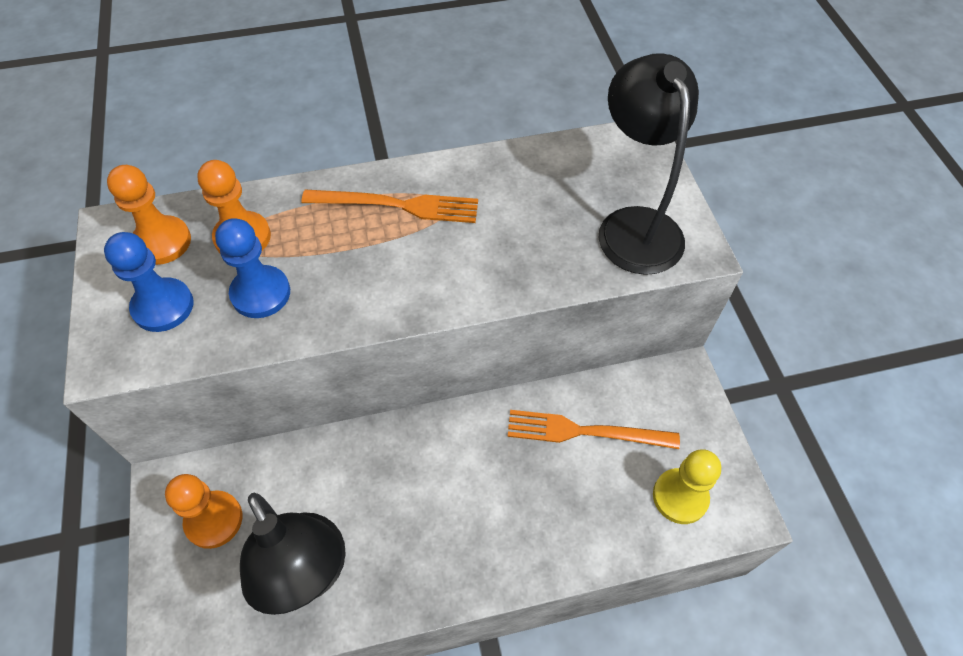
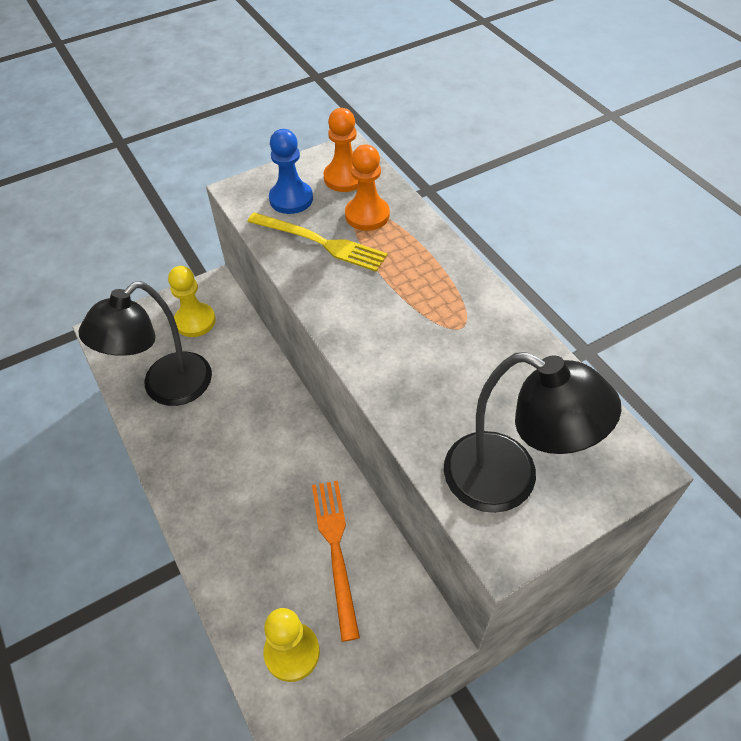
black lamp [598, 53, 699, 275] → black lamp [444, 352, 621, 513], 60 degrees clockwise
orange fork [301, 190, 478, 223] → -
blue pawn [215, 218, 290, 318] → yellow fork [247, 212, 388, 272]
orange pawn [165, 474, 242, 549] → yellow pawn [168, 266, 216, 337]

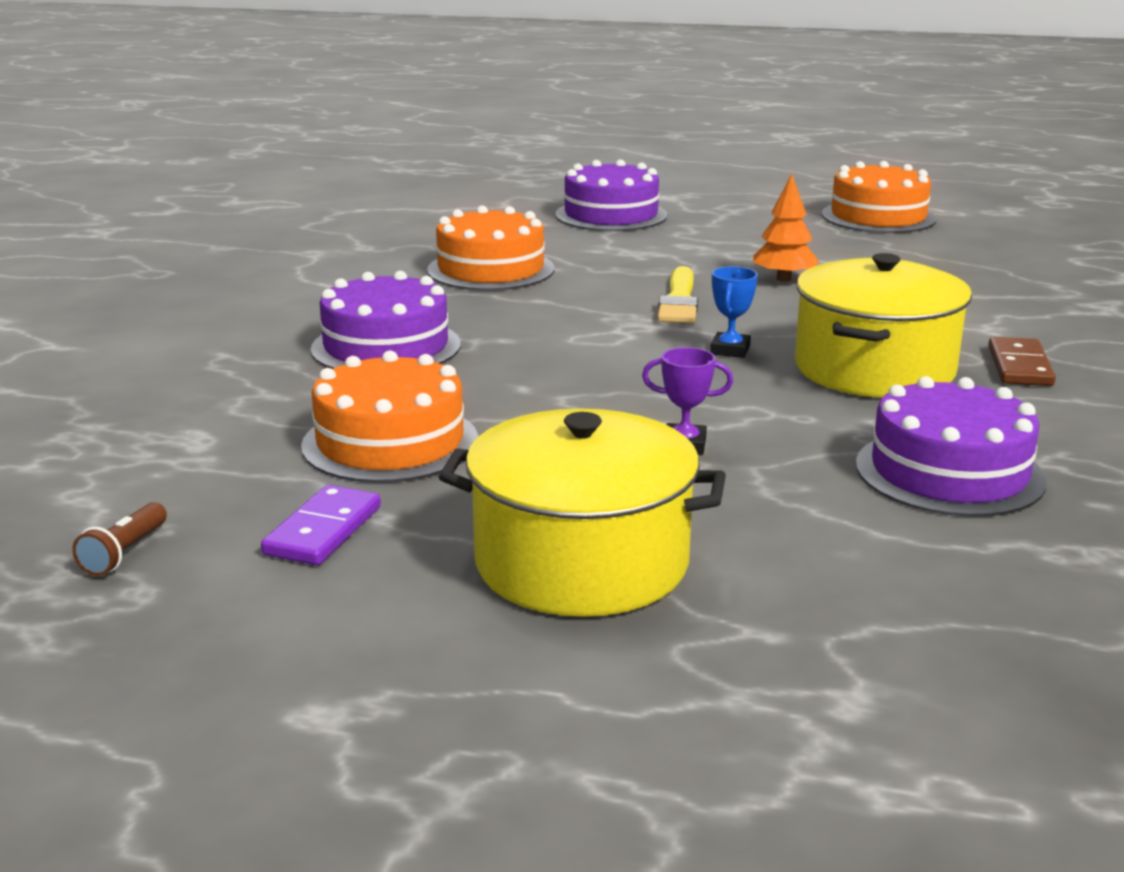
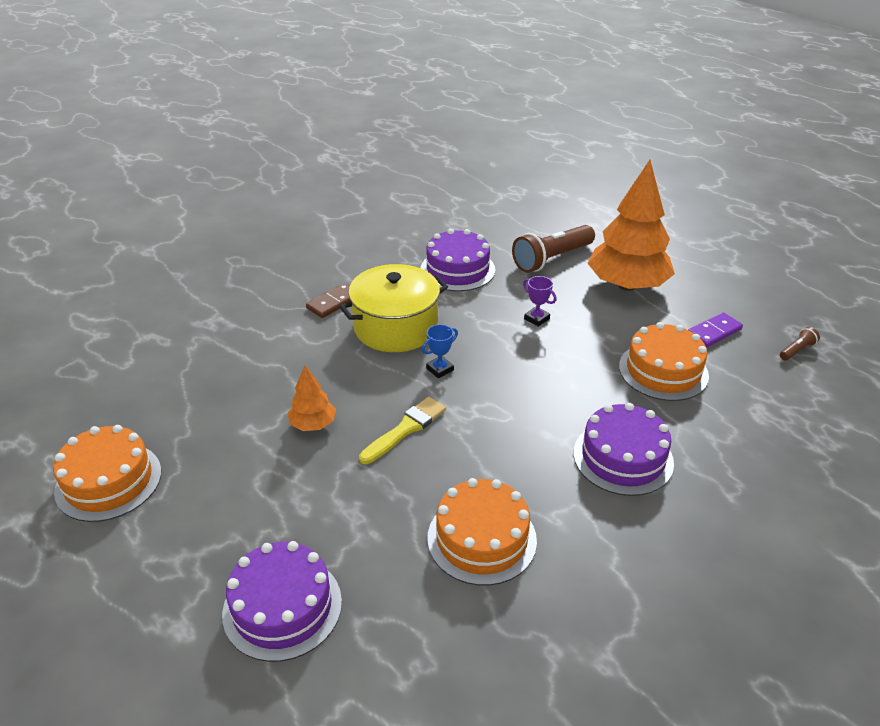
yellow pot [439, 408, 726, 617] → orange tree [587, 160, 675, 291]
- → brown flashlight [512, 225, 595, 273]

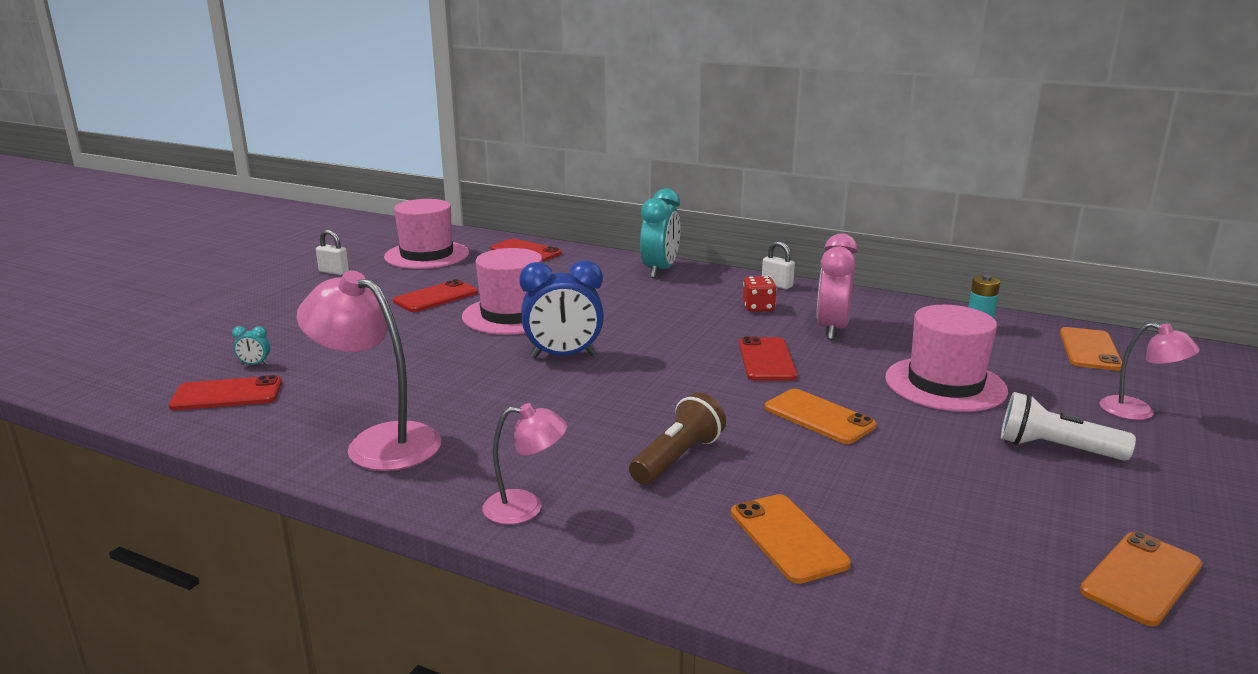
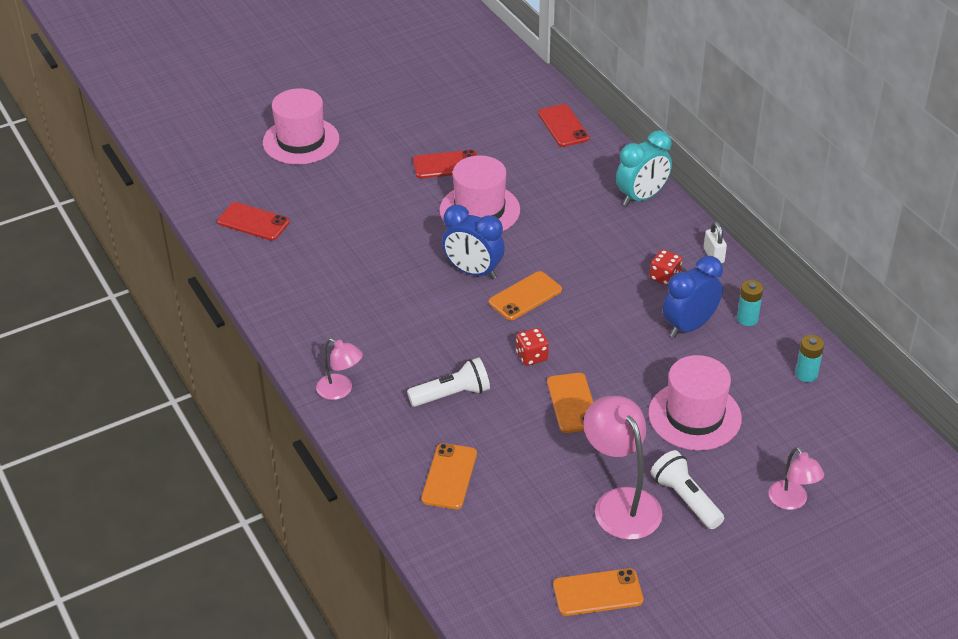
pink hat [384, 199, 469, 269] → pink hat [263, 88, 340, 165], moved
white padlock [316, 229, 349, 275] → -
pink clock [817, 233, 858, 340] → blue clock [663, 256, 723, 338]
pink lamp [297, 270, 441, 471] → pink lamp [583, 396, 662, 540], moved
turquoise clock [232, 326, 270, 365] → -
orange phone [1060, 327, 1122, 371] → orange phone [489, 271, 562, 320], moved
red phone [739, 337, 797, 381] → -
brown flashlight [629, 392, 726, 485] → white flashlight [407, 358, 490, 407]
- → turquoise battery [737, 280, 763, 326]
- → red dice [516, 328, 549, 366]

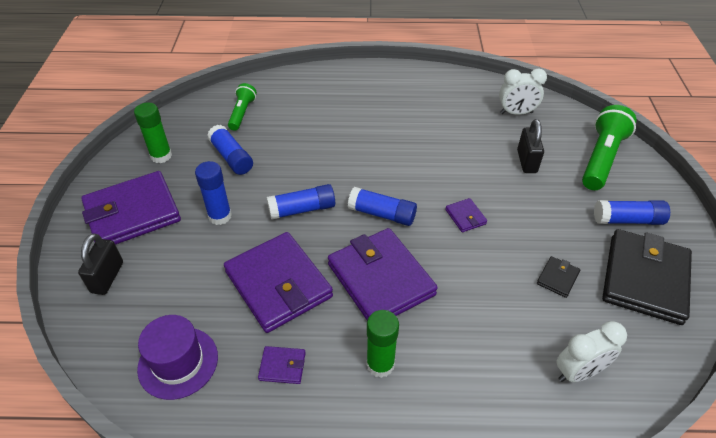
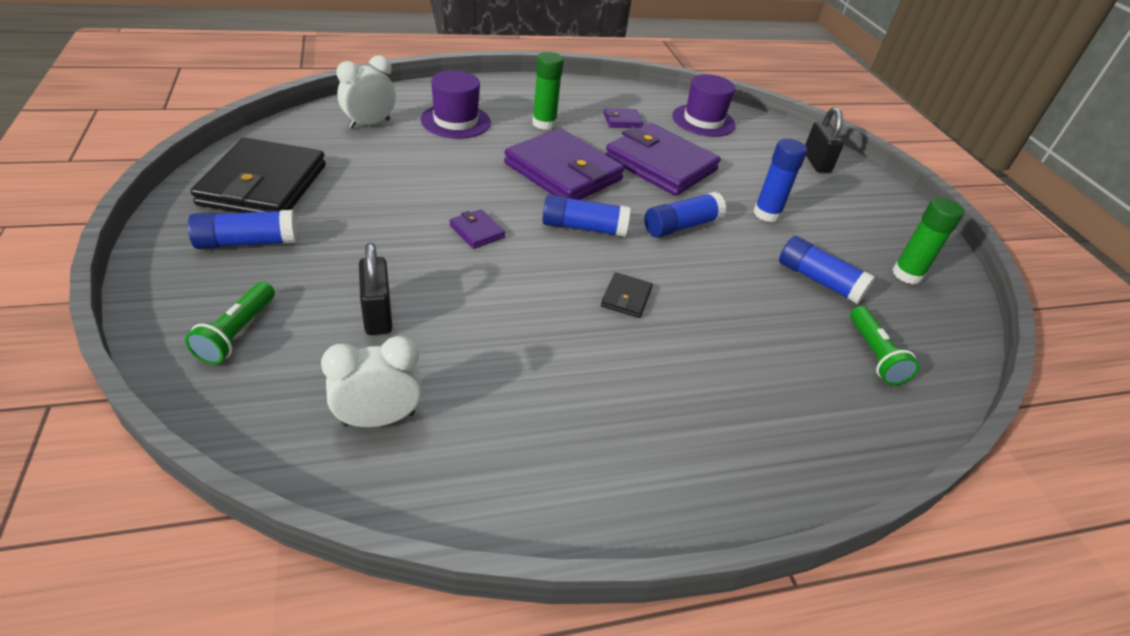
green flashlight [582, 105, 637, 190] → green flashlight [185, 282, 275, 365], x0.59
purple wallet [81, 171, 181, 245] → -
black wallet [537, 256, 580, 298] → black wallet [601, 272, 653, 318], moved
- → purple hat [421, 71, 491, 139]

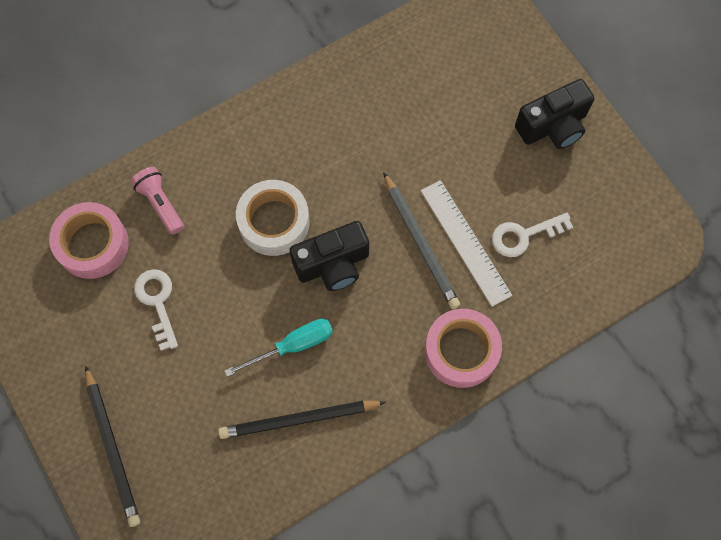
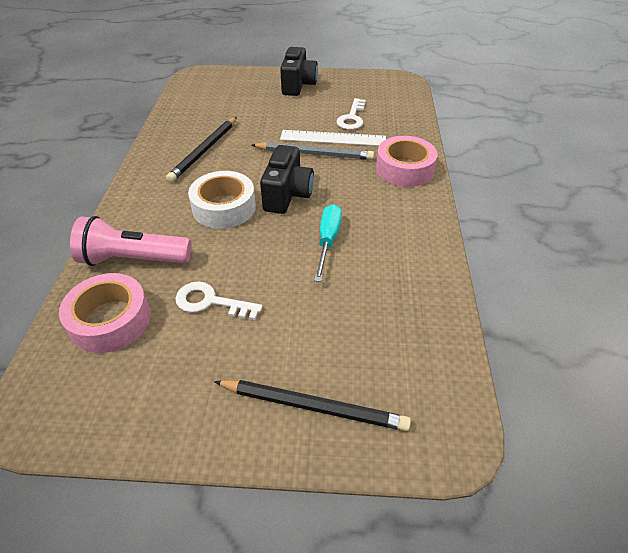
pink flashlight [131, 167, 184, 235] → pink flashlight [70, 216, 192, 266], x1.58
black pencil [218, 401, 386, 439] → black pencil [166, 117, 237, 182], moved

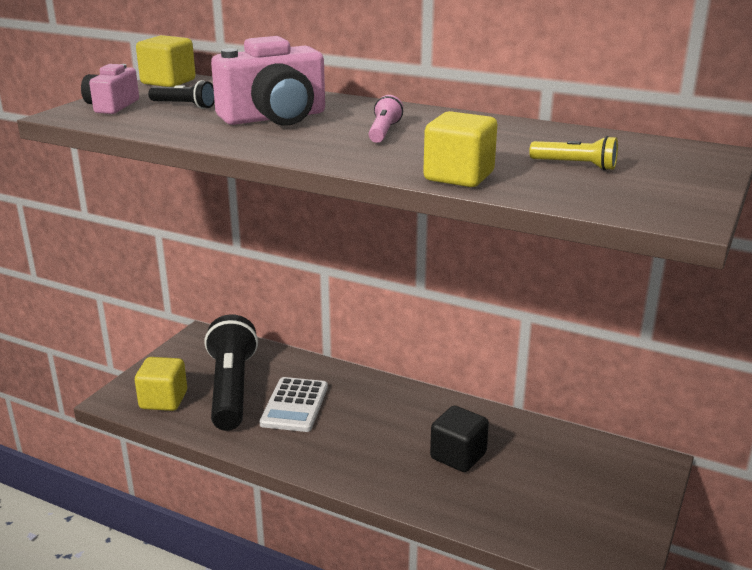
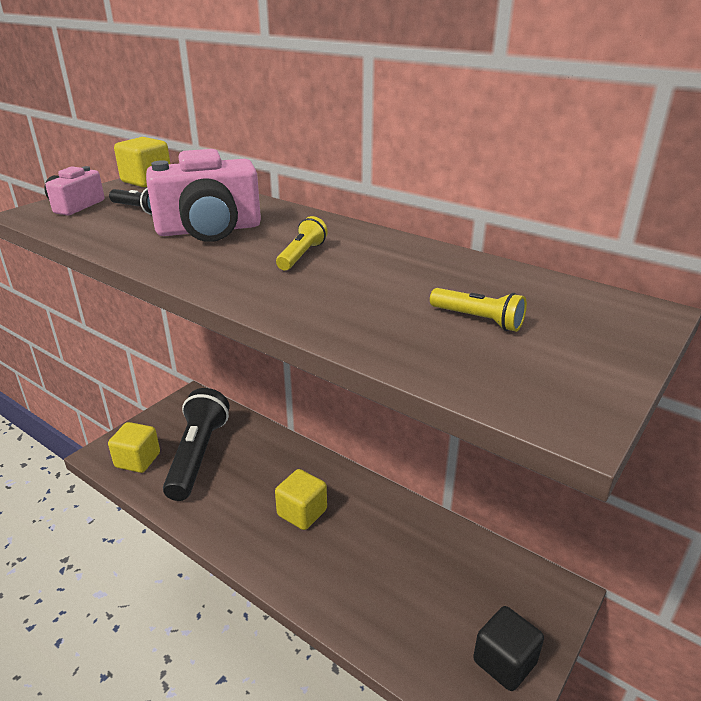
pink flashlight [369, 95, 403, 143] → yellow flashlight [276, 216, 328, 270]
yellow cube [423, 111, 497, 187] → yellow cube [275, 469, 327, 530], moved
white calculator [260, 377, 328, 432] → -
black cube [430, 406, 489, 472] → black cube [473, 606, 544, 691], moved

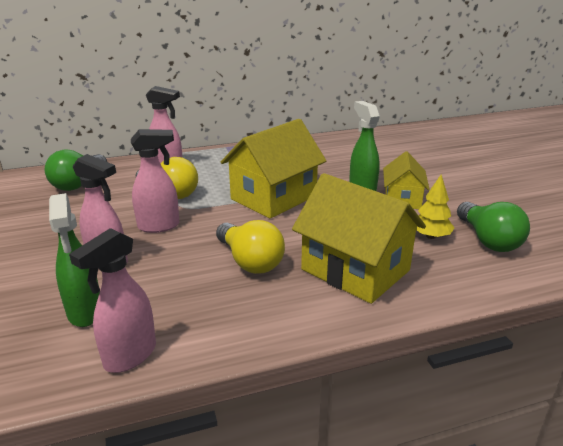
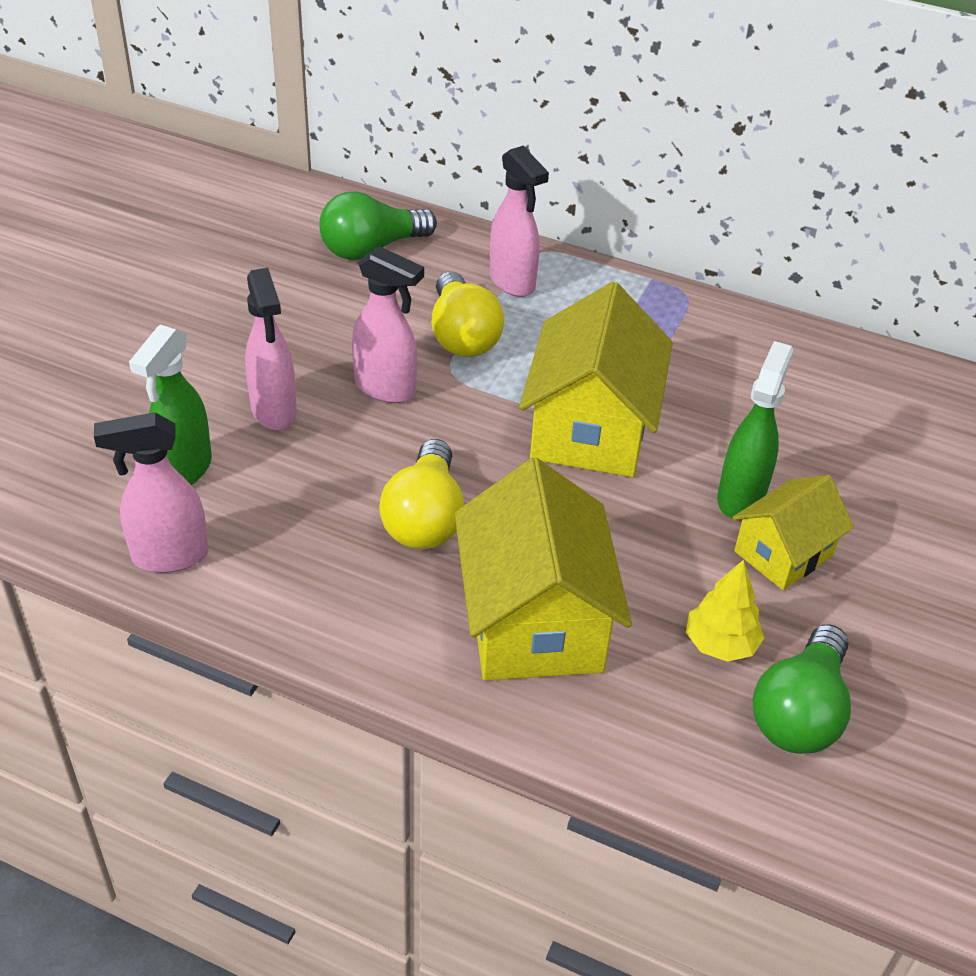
yellow house [221, 119, 326, 219] → yellow house [519, 282, 673, 477], 75 degrees counterclockwise

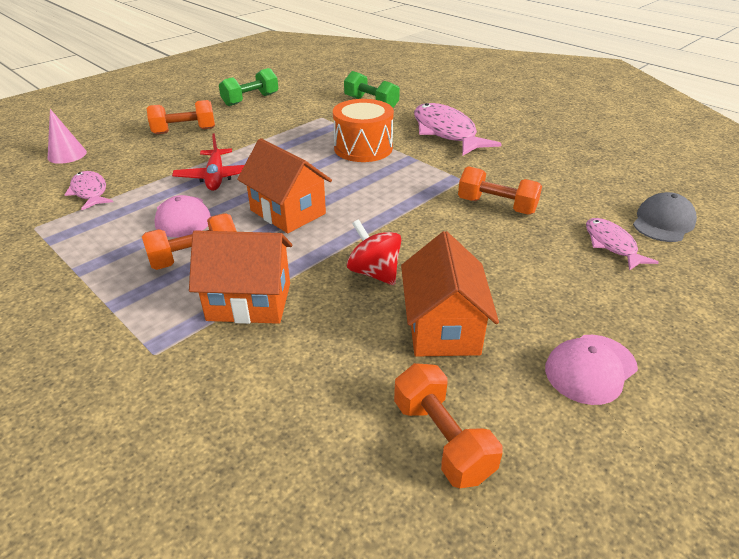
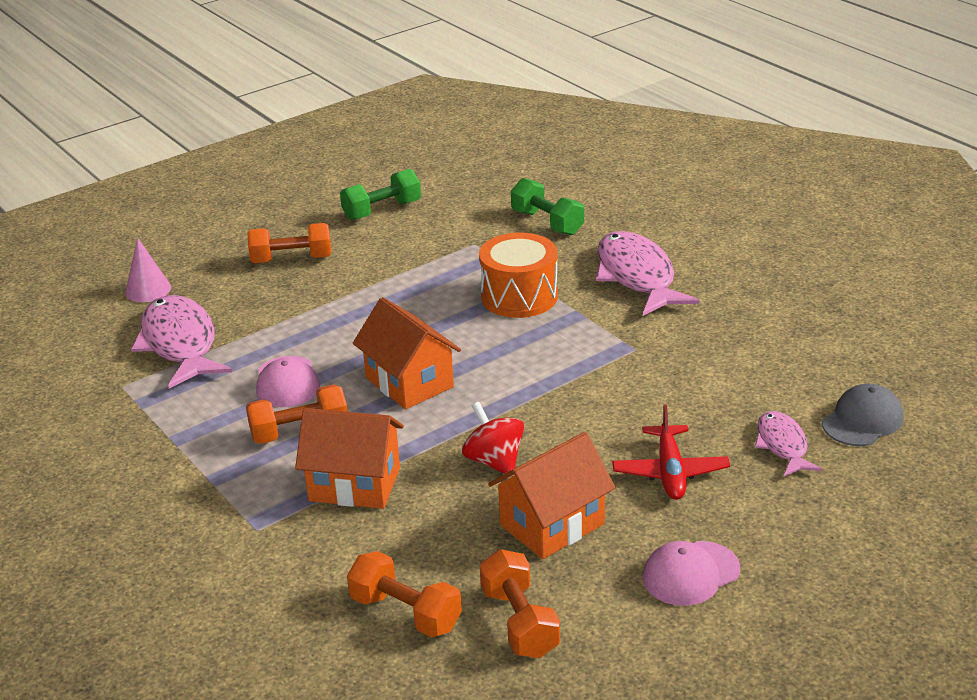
red plane [172, 133, 244, 191] → red plane [612, 404, 730, 500], moved
orange dumbbell [458, 166, 542, 215] → orange dumbbell [347, 551, 462, 638], moved
pink fish [64, 171, 113, 210] → pink fish [131, 295, 232, 389], x1.79
orange house [401, 231, 499, 357] → orange house [488, 432, 615, 559], 45 degrees clockwise

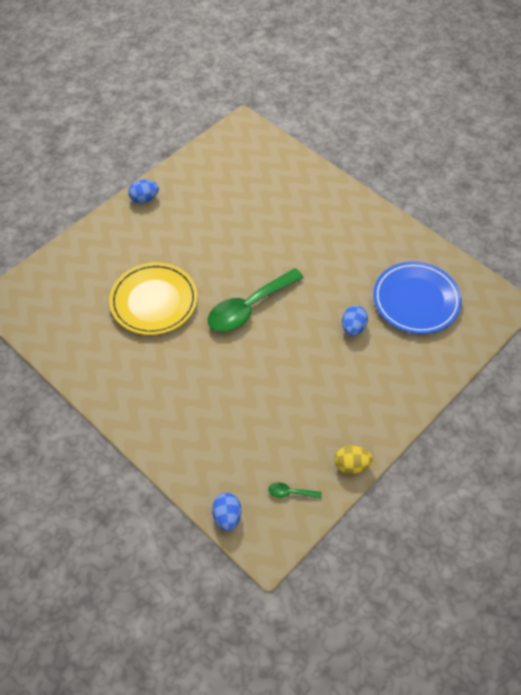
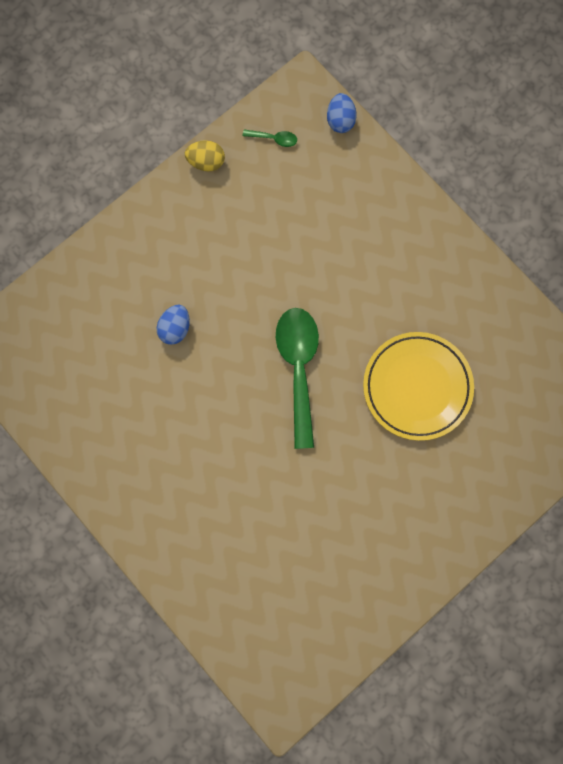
blue egg [128, 180, 159, 204] → -
blue plate [373, 261, 462, 334] → -
green spoon [208, 268, 304, 332] → green spoon [276, 308, 319, 449], 60 degrees counterclockwise

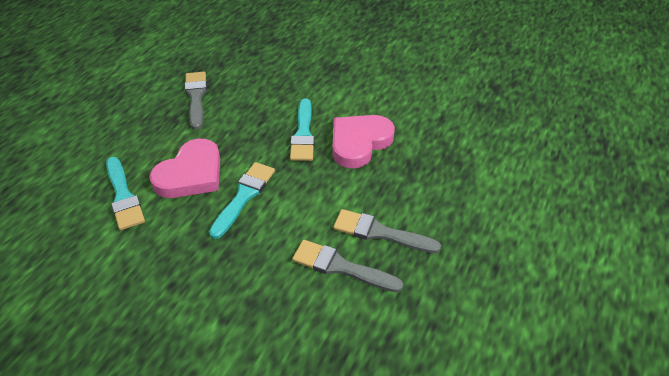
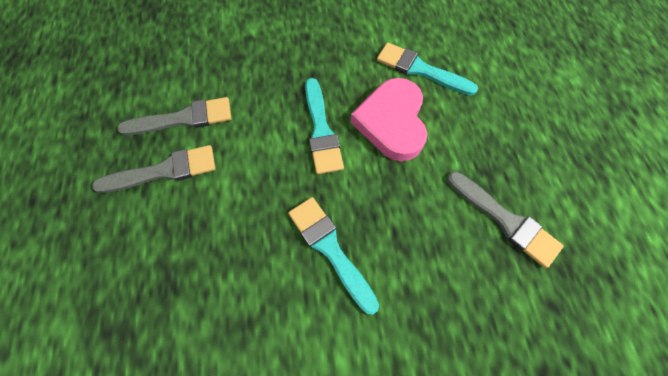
pink heart [332, 115, 395, 168] → -

